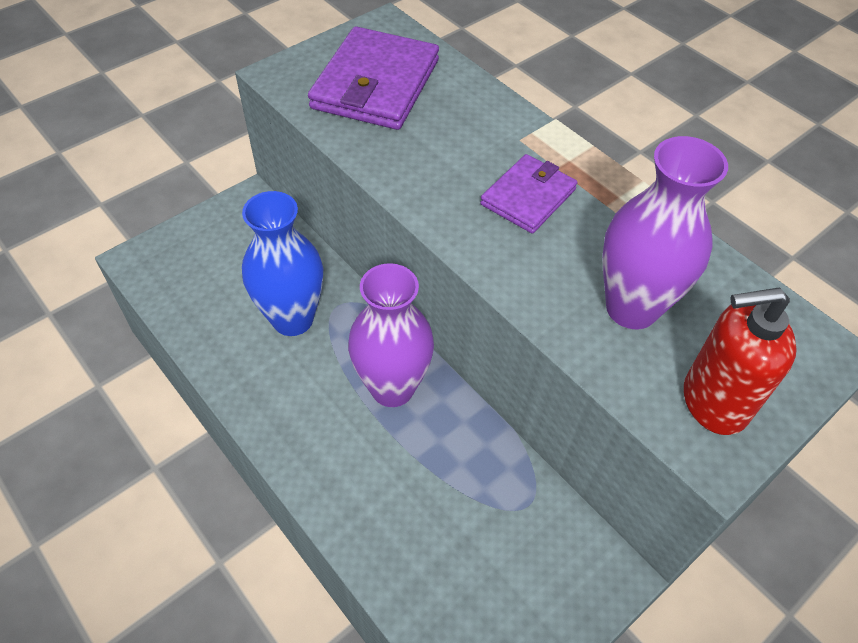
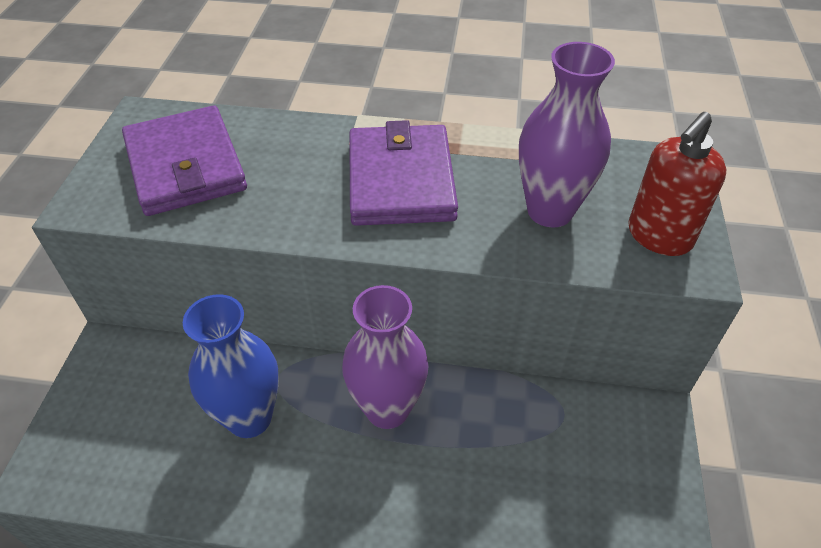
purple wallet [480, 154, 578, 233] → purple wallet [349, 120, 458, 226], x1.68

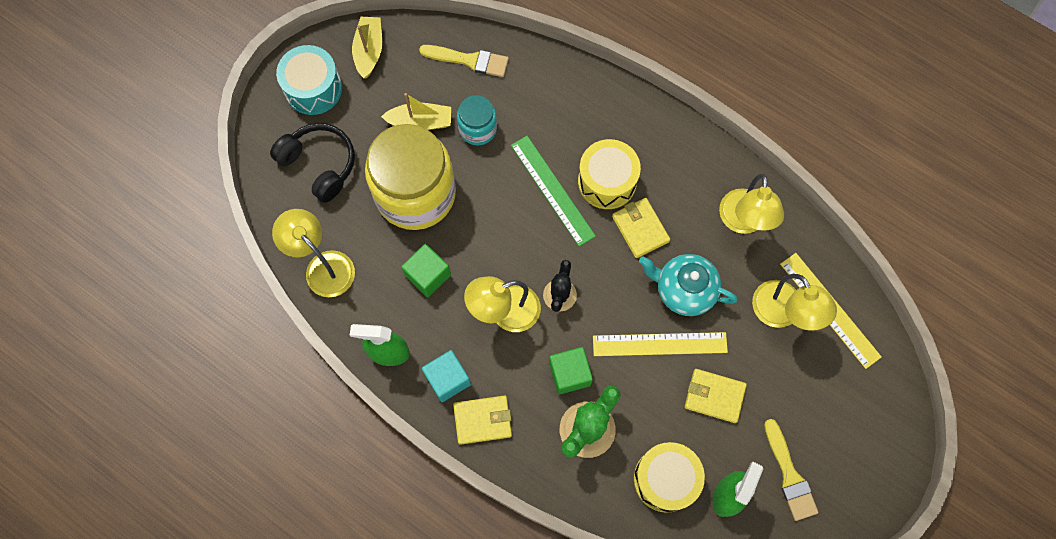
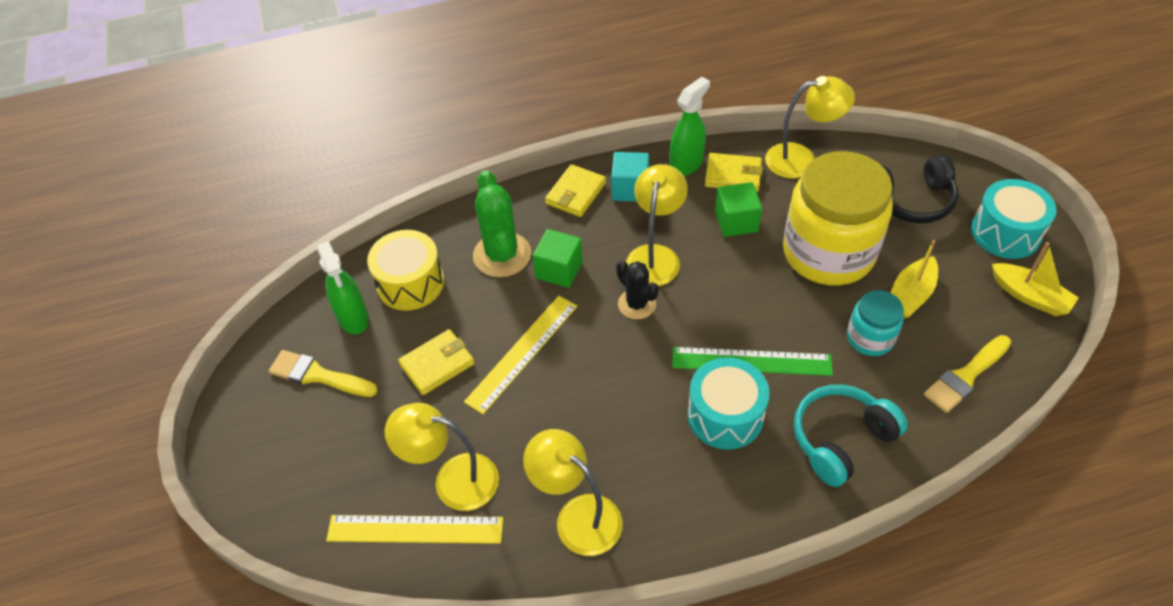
yellow drum [578, 139, 641, 209] → turquoise drum [688, 357, 770, 450]
yellow wallet [612, 198, 670, 258] → yellow wallet [705, 153, 763, 192], moved
turquoise teapot [639, 254, 737, 316] → -
- → turquoise headphones [794, 384, 908, 487]

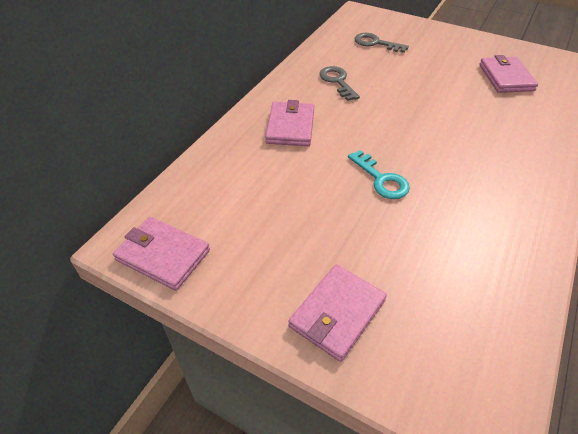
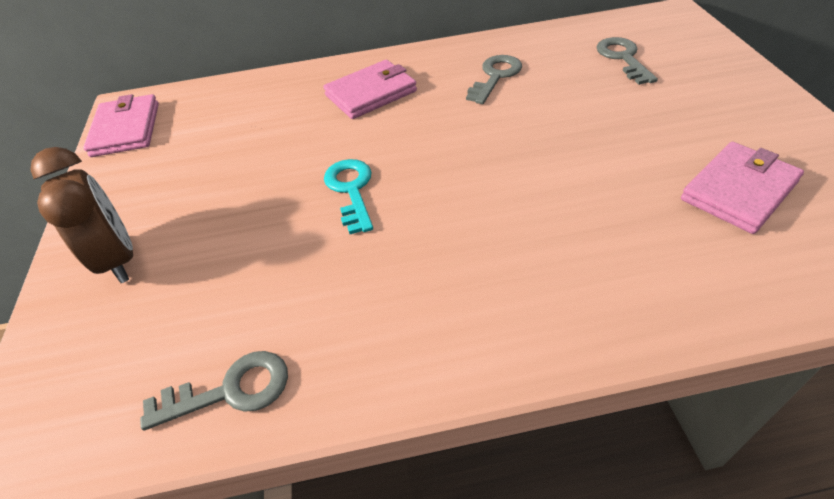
turquoise key [348, 150, 410, 199] → turquoise key [324, 159, 373, 234], 150 degrees clockwise
pink wallet [288, 264, 387, 362] → brown clock [30, 147, 133, 283]
- → grey key [140, 351, 288, 430]

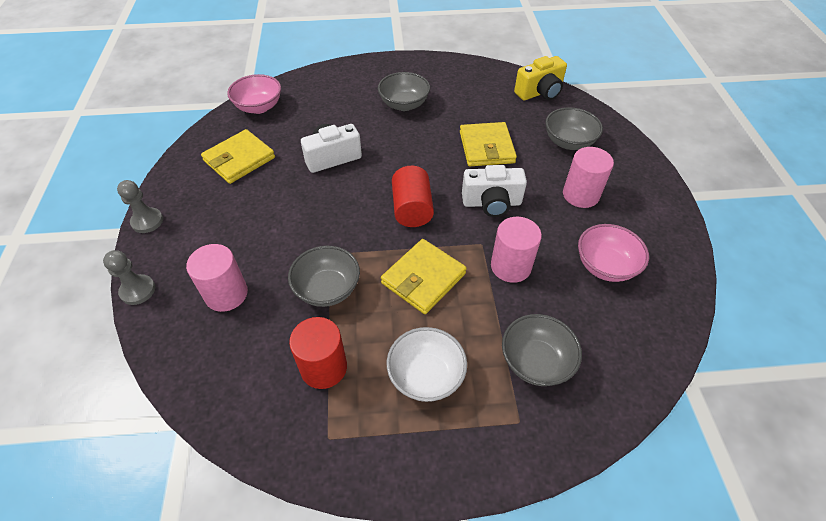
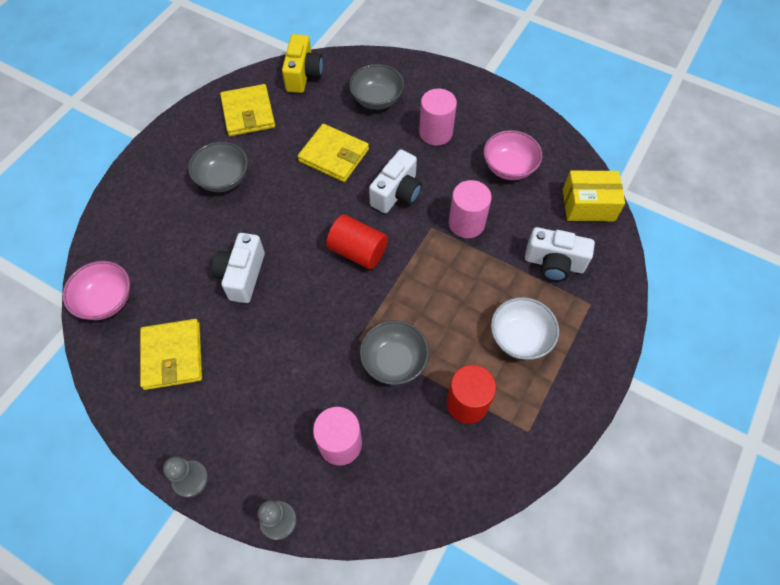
yellow wallet [381, 239, 467, 314] → yellow wallet [220, 84, 275, 136], moved
grey bowl [502, 314, 582, 386] → white camera [525, 227, 595, 281]
- → yellow box [563, 171, 625, 221]

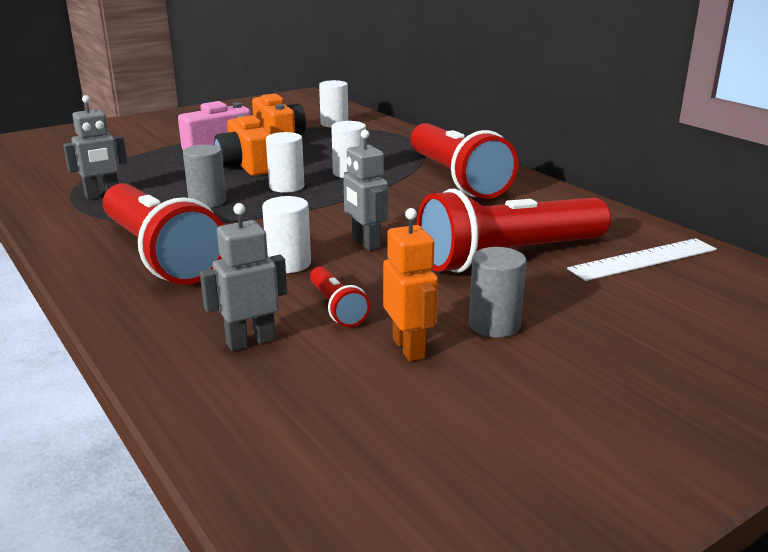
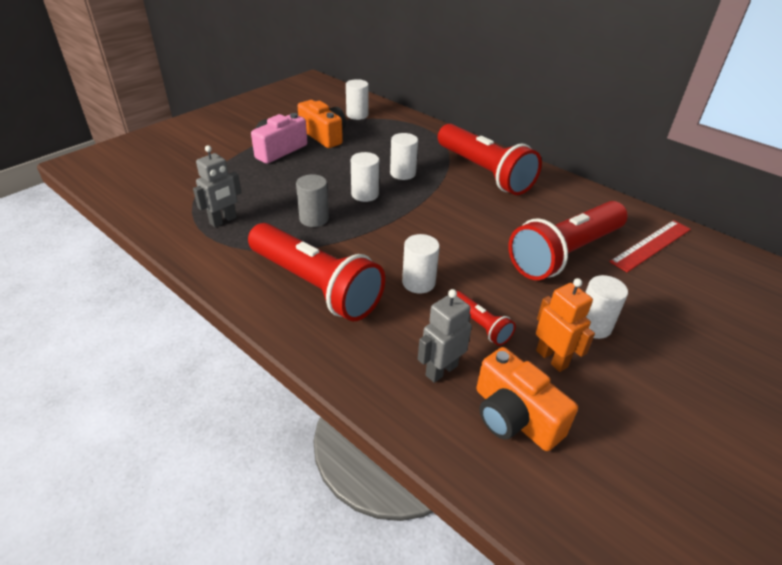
orange camera [214, 115, 271, 176] → orange camera [477, 347, 578, 451], moved
grey robot [343, 130, 388, 251] → -
white ruler [567, 238, 717, 281] → red ruler [609, 220, 691, 272]
grey cylinder [469, 247, 527, 338] → white cylinder [585, 275, 628, 339]

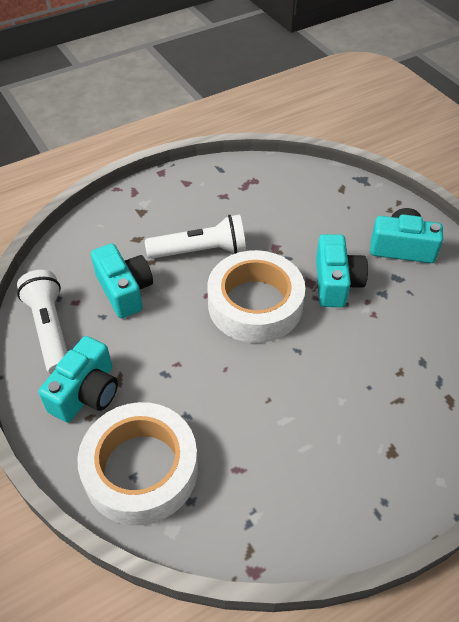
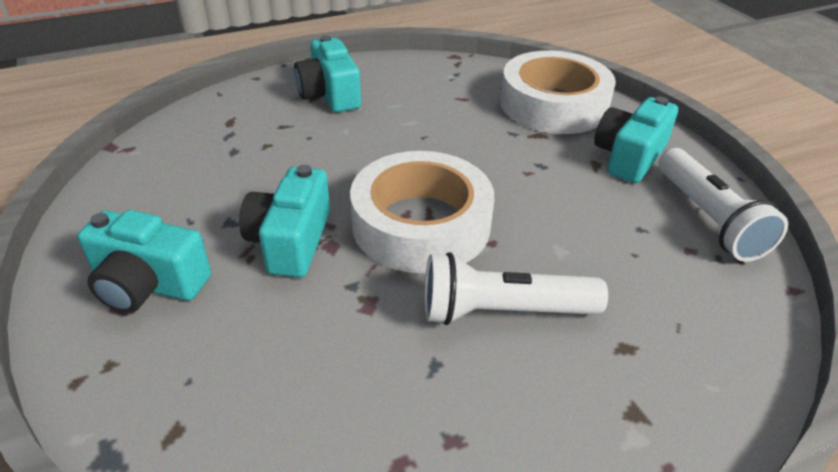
turquoise camera [91, 244, 153, 318] → turquoise camera [294, 35, 361, 112], moved

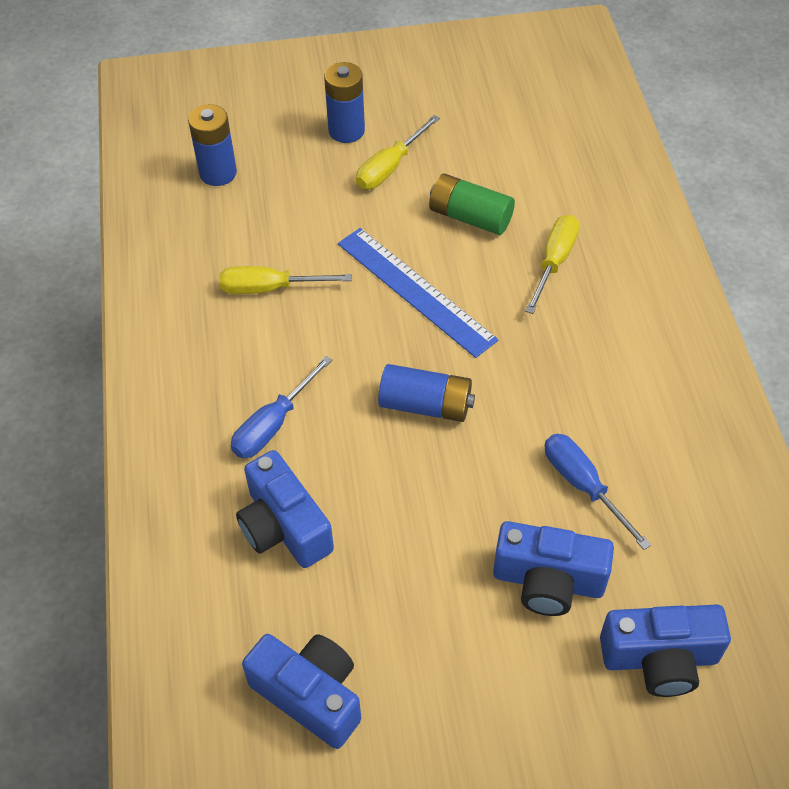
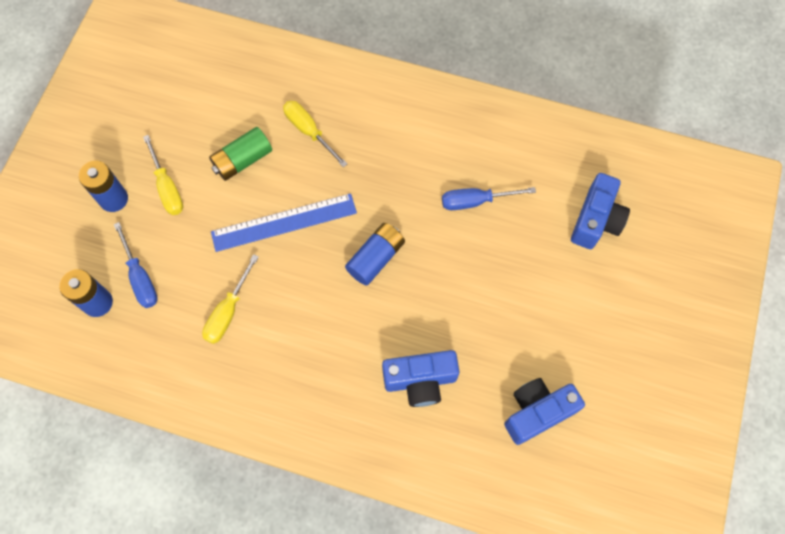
blue screwdriver [231, 356, 332, 458] → blue screwdriver [114, 222, 158, 308], moved
blue camera [493, 521, 614, 616] → -

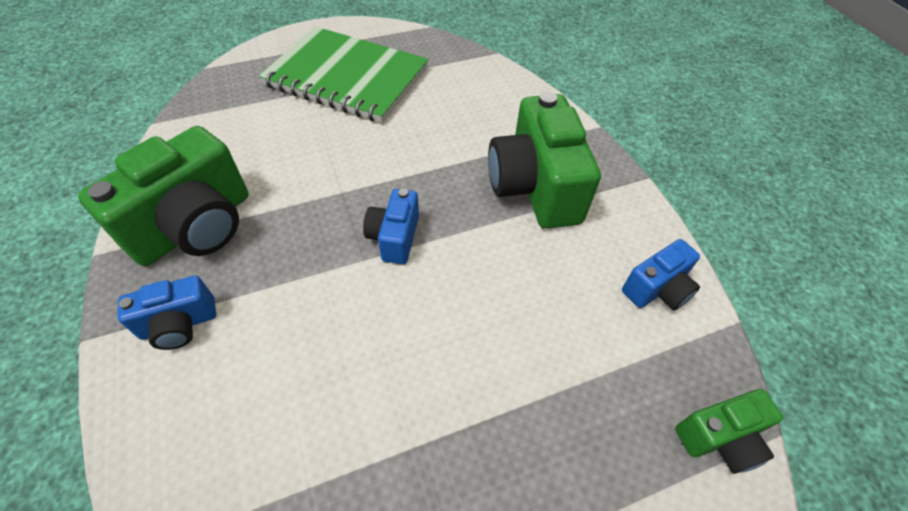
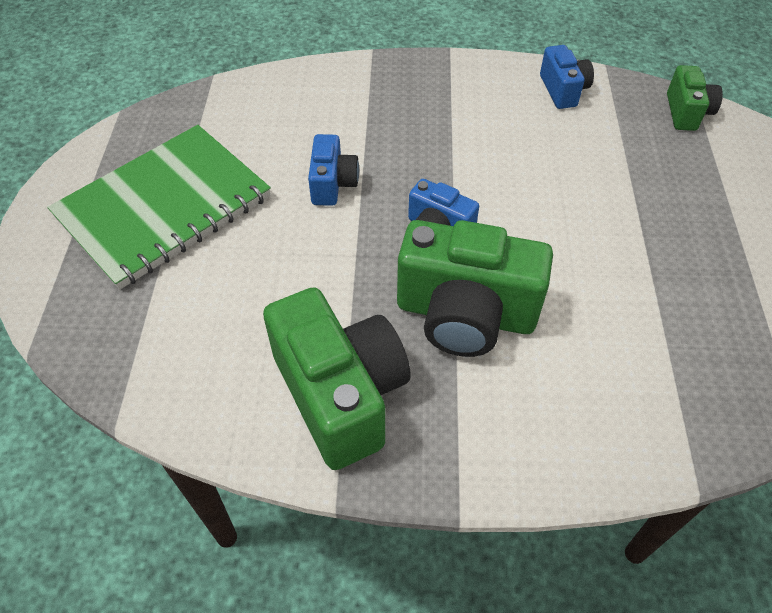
green camera [488, 91, 601, 229] → green camera [397, 220, 553, 357], moved
blue camera [118, 276, 216, 350] → blue camera [308, 134, 359, 206], moved

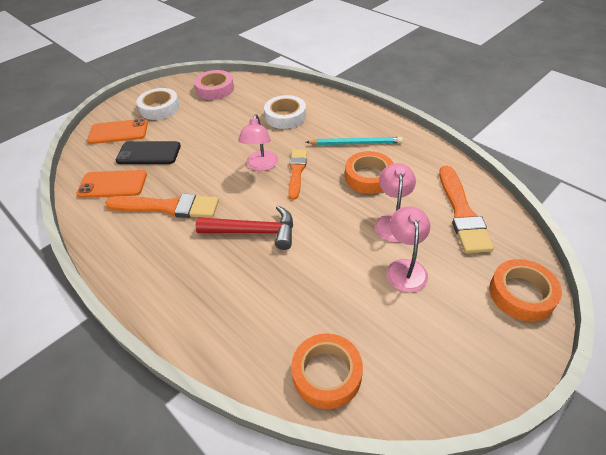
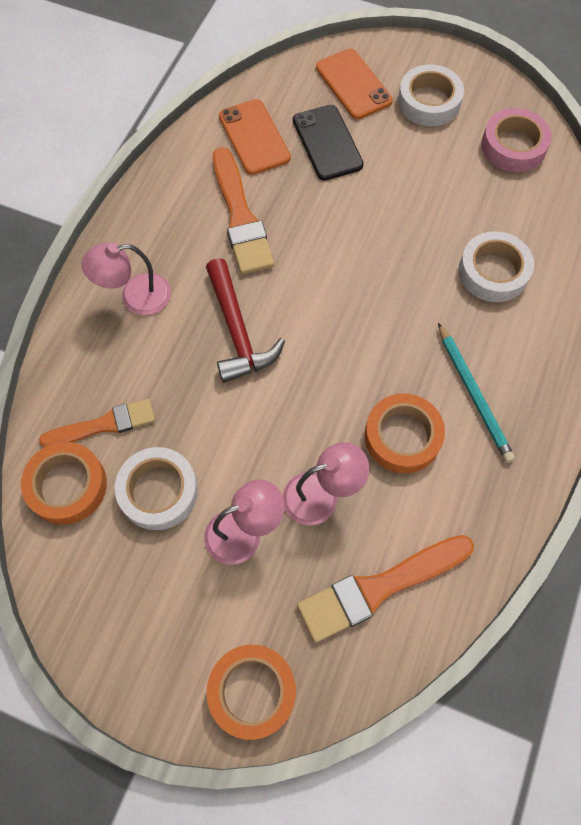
pink lamp [238, 114, 278, 171] → pink lamp [81, 243, 171, 315], moved
orange brush [288, 149, 307, 200] → orange brush [39, 399, 155, 447], moved
- → white tape [115, 447, 198, 530]

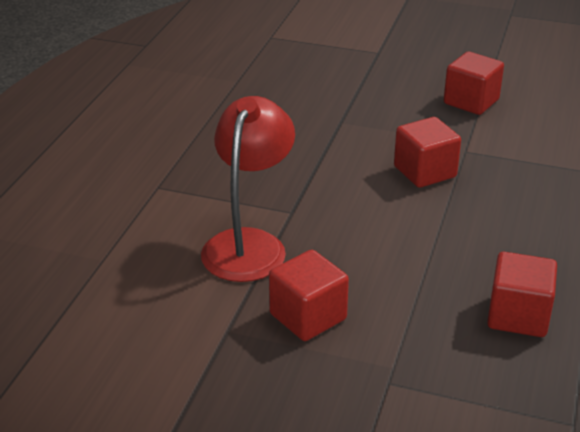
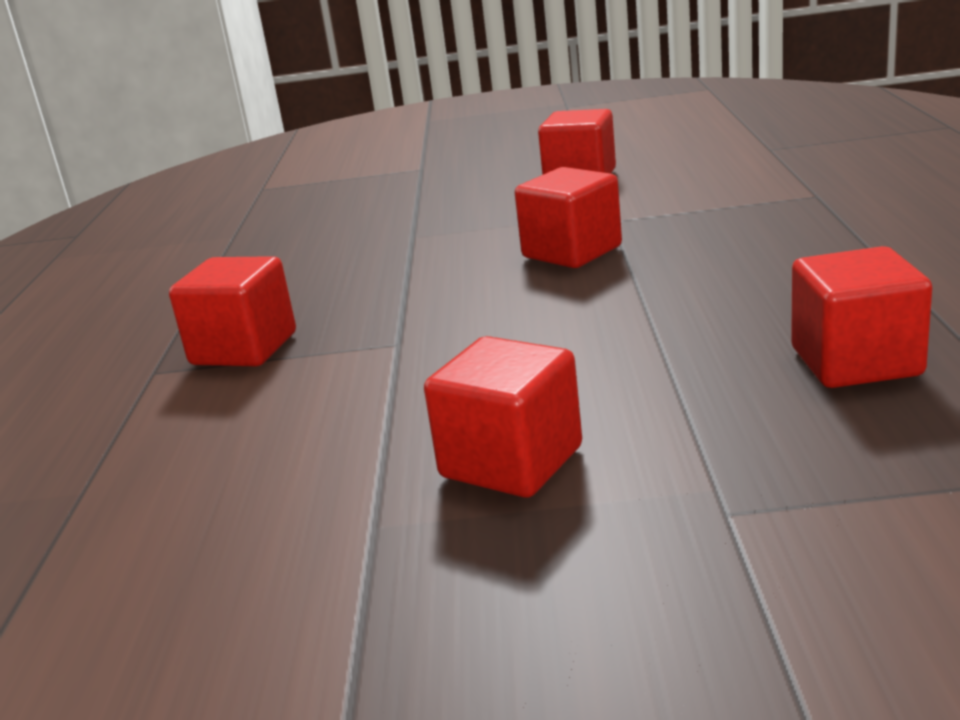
red lamp [201, 96, 295, 282] → -
- → red cube [169, 256, 296, 366]

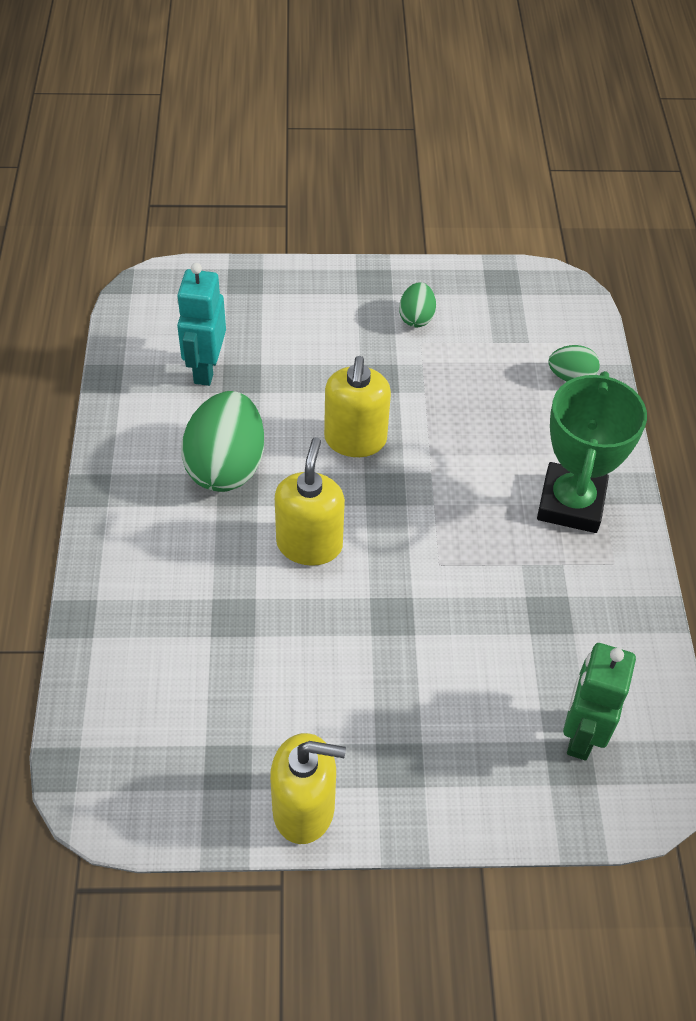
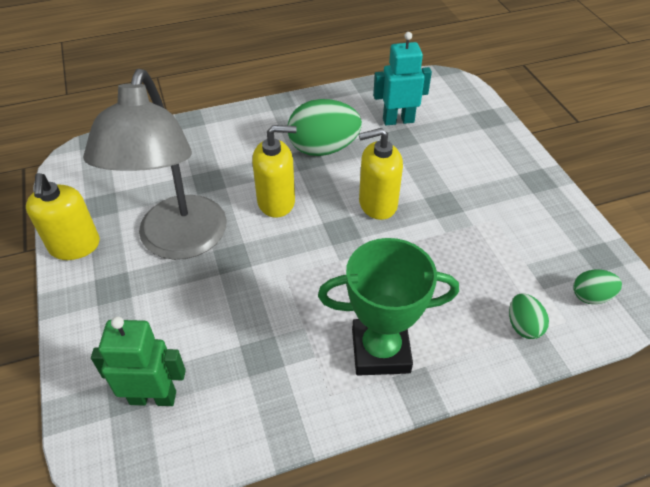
green egg [399, 282, 436, 327] → green egg [573, 269, 622, 304], moved
- → grey lamp [83, 69, 227, 260]

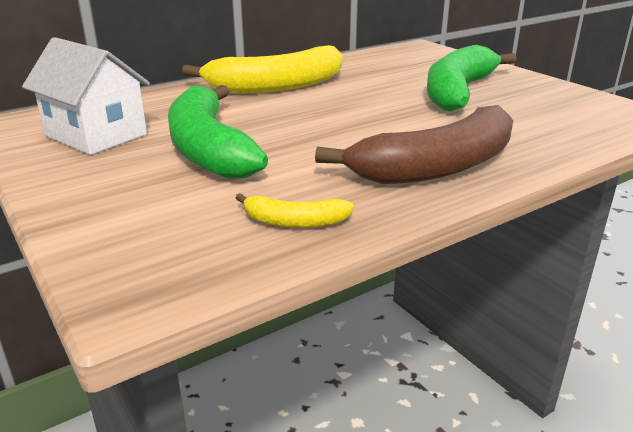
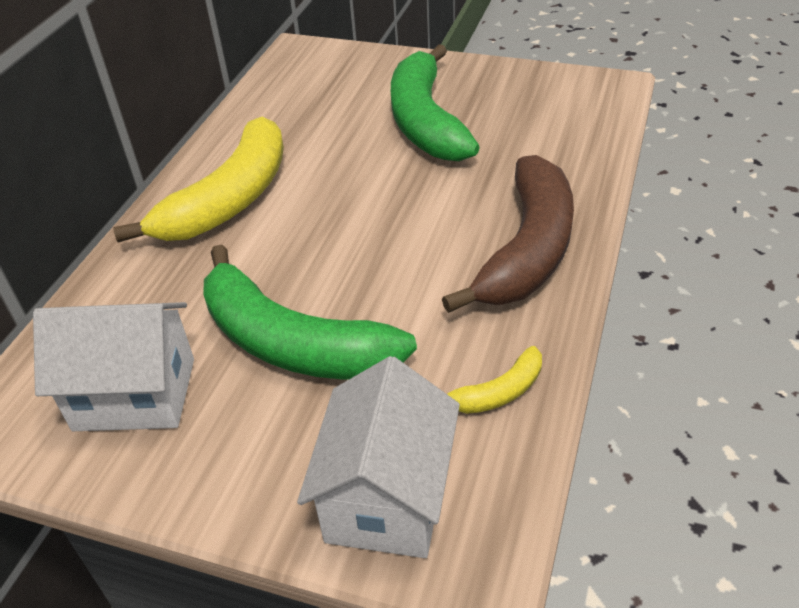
- → white house [297, 356, 460, 558]

